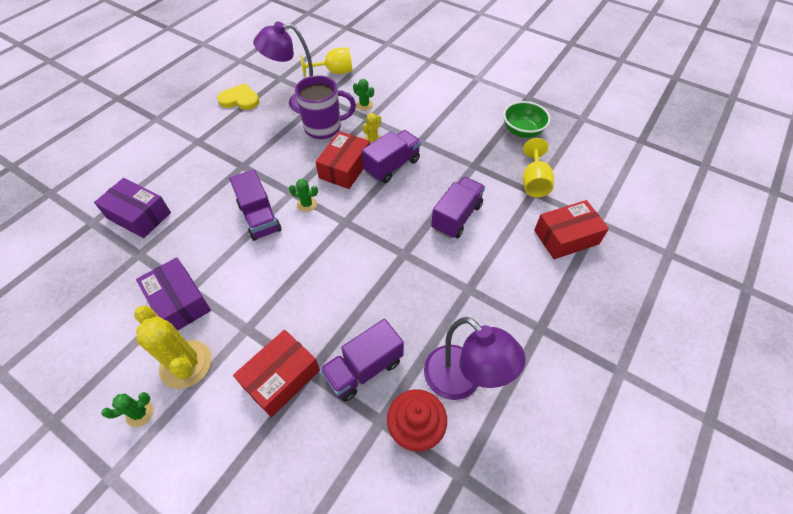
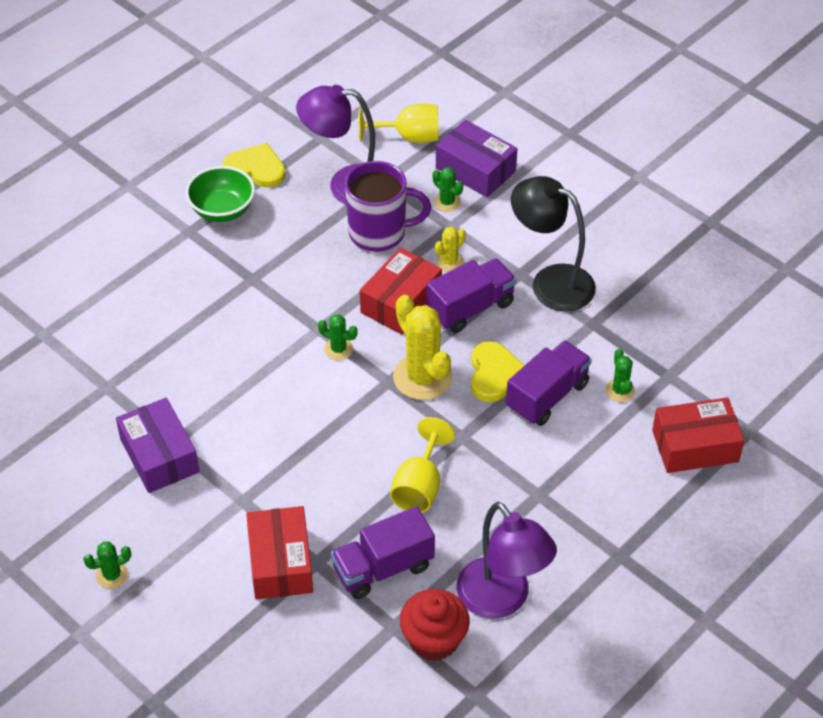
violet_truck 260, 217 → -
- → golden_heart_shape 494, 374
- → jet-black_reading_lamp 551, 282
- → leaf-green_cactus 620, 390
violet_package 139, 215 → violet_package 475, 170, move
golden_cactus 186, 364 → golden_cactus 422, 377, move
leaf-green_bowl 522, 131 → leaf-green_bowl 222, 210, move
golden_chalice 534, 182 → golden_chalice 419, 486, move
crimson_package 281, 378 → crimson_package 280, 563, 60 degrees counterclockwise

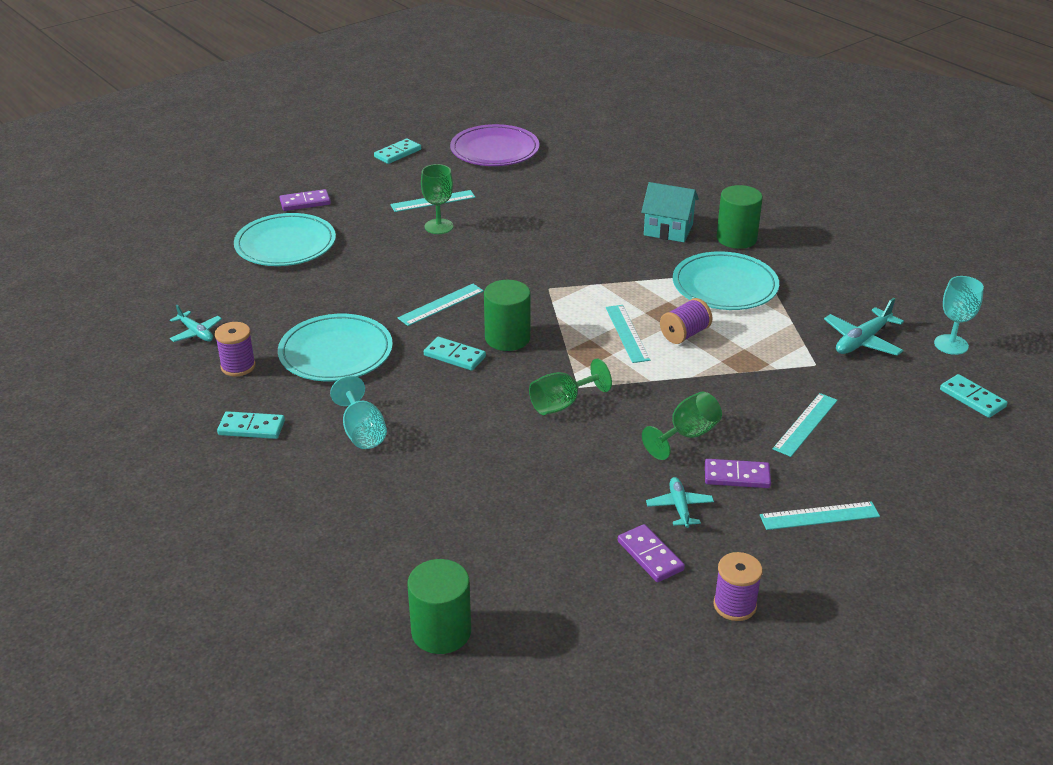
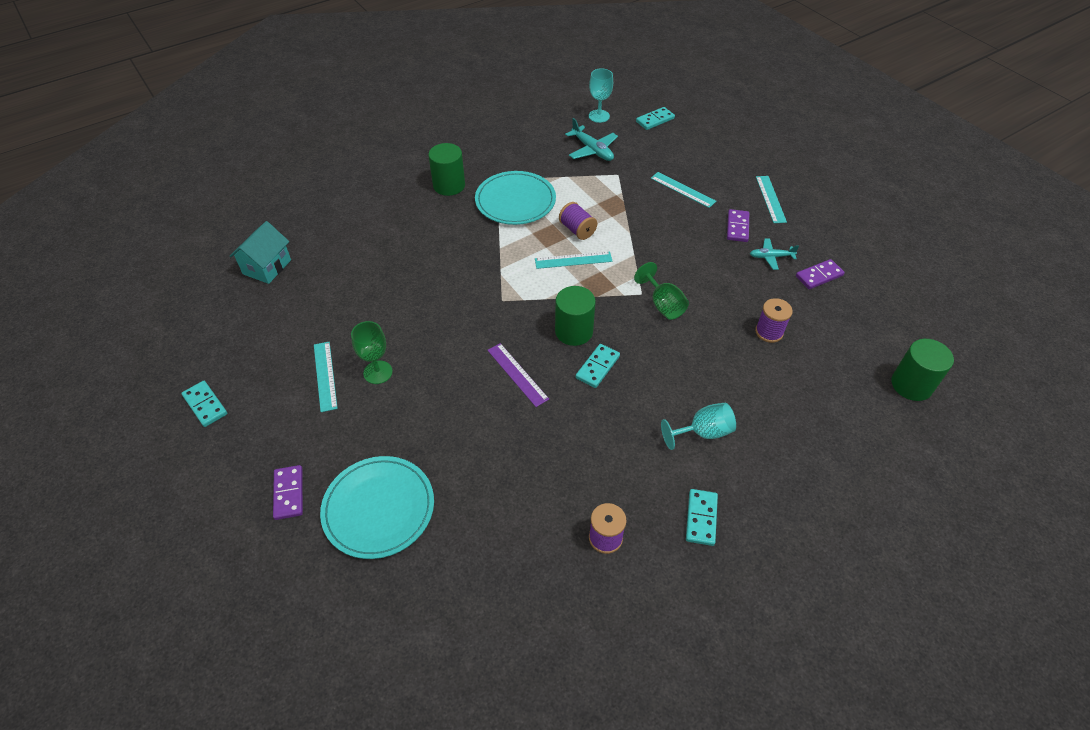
teal_aeroplane 196, 333 → -
teal_flat_dish 336, 352 → -
violet_flat_dish 494, 150 → -
leaf-green_chalice 687, 435 → -
teal_cottage 668, 230 → teal_cottage 267, 267, move
violet_spool 734, 605 → violet_spool 769, 332, move
teal_straightedge 441, 304 → violet_straightedge 517, 374

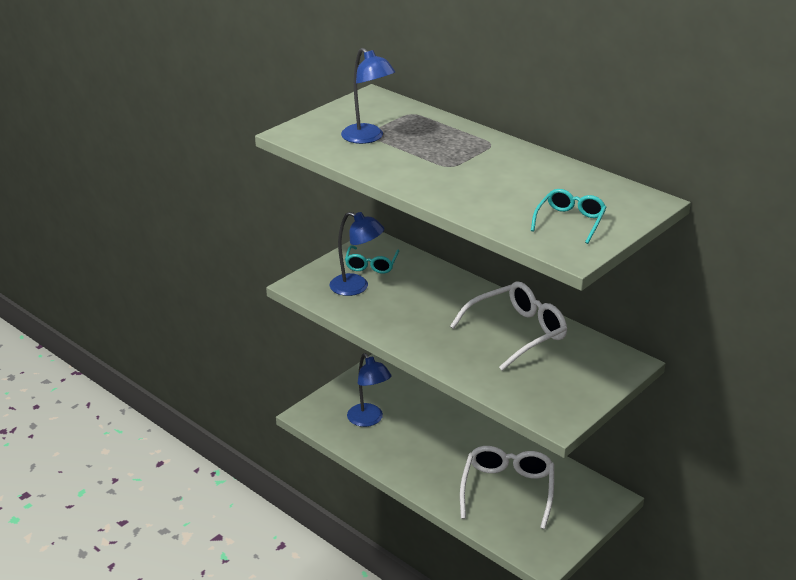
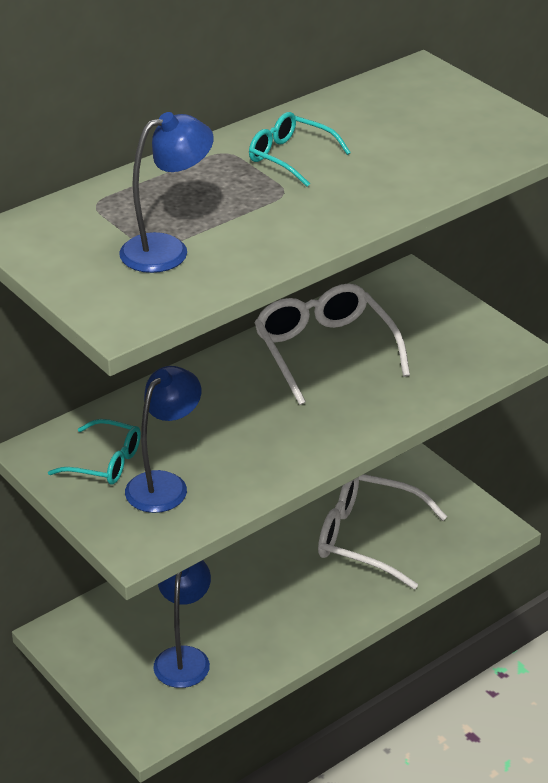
teal_glasses 570, 221 → teal_glasses 290, 157, move
royal_blue_reading_lamp 369, 420 → royal_blue_reading_lamp 184, 657, 60 degrees counterclockwise

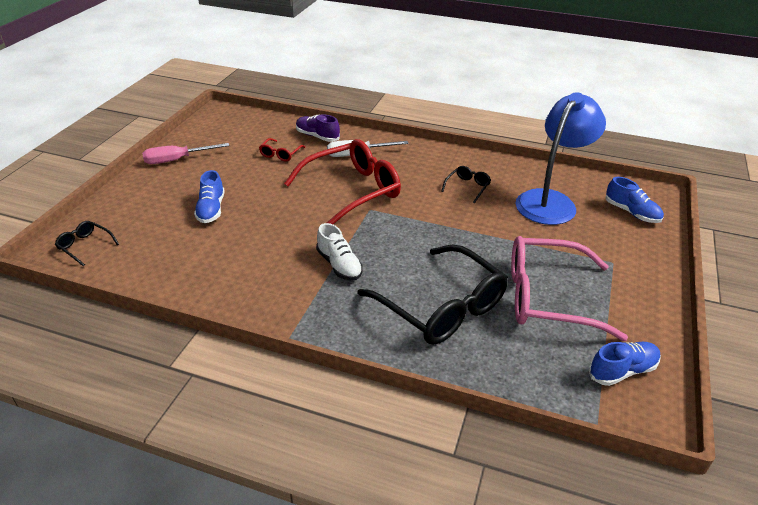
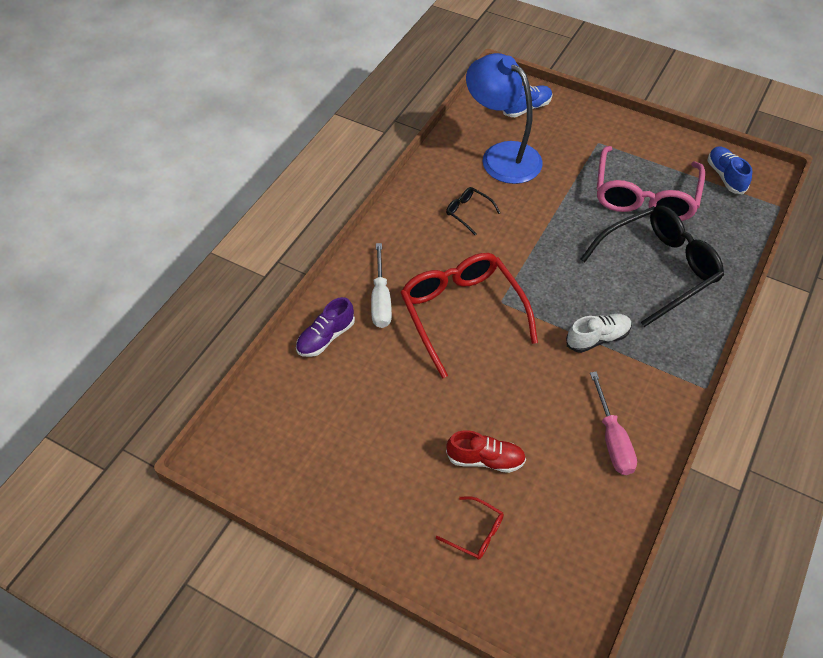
jet-black_glasses 85, 246 → -
rosy_flat_screwdriver 177, 160 → rosy_flat_screwdriver 612, 439, move
crimson_glasses 280, 154 → crimson_glasses 476, 533, move
royal_blue_shoe 211, 209 → crimson_shoe 485, 459

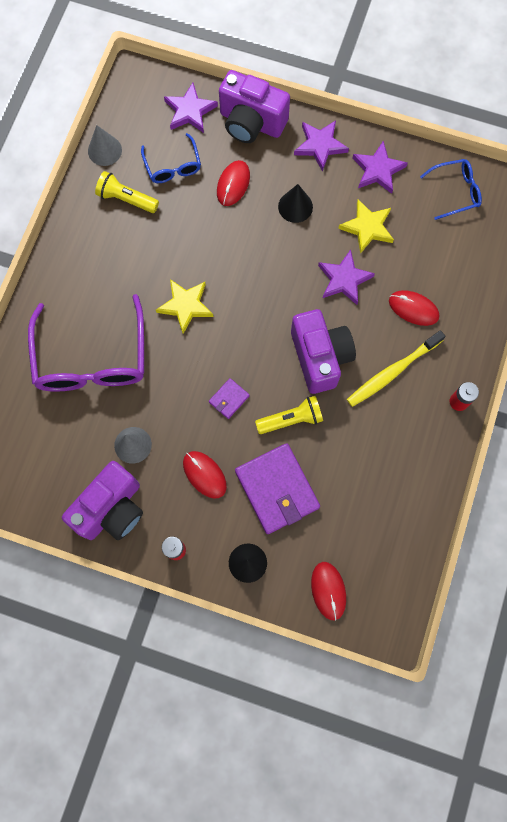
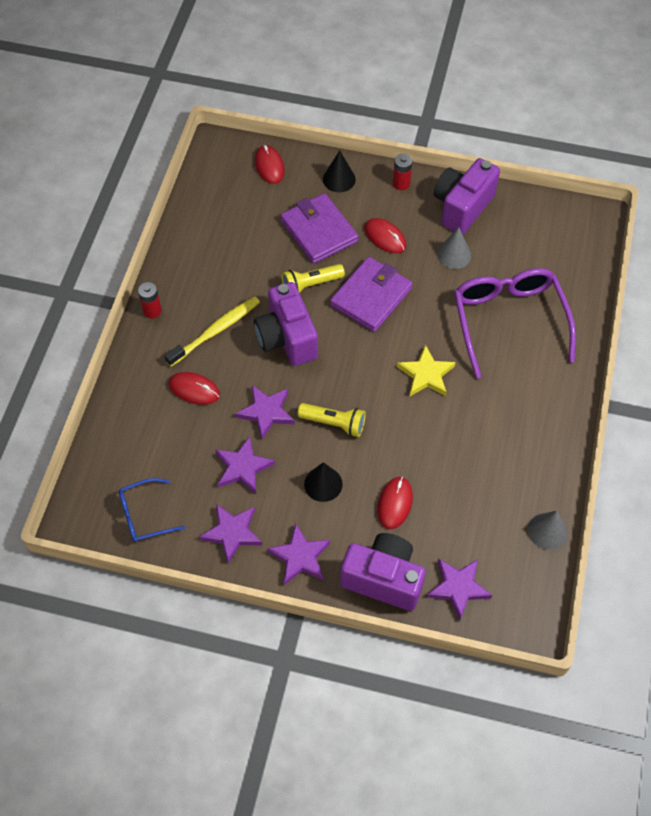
royal_blue_glasses 173, 166 → -
golden_flashlight 126, 199 → golden_flashlight 334, 423, move
golden_five-pointed_star 367, 227 → violet_five-pointed_star 243, 467
violet_billfold 229, 399 → violet_billfold 371, 297, x2.17

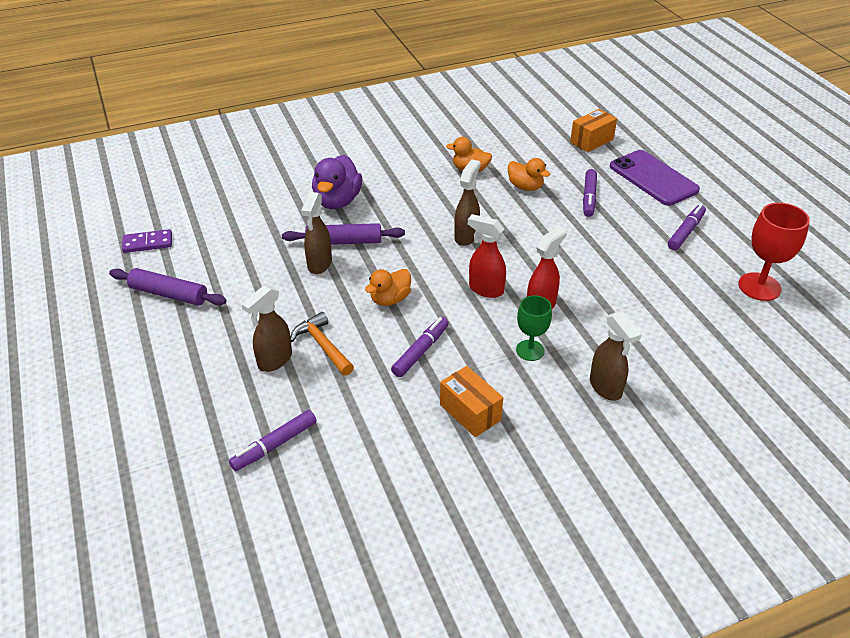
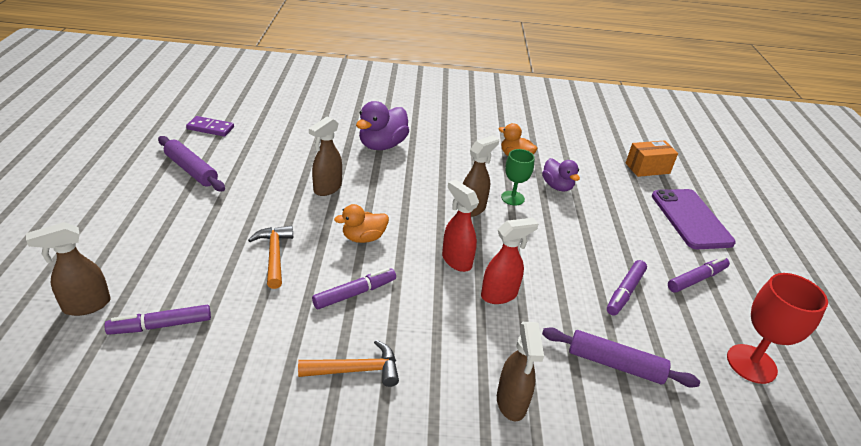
brown_spray_bottle 274, 360 → brown_spray_bottle 86, 305, move
violet_dough_roller 344, 242 → violet_dough_roller 615, 364, move
leaf-green_chalice 530, 350 → leaf-green_chalice 512, 198, move
violet_marker 589, 197 → violet_marker 625, 292, move
bright_orange_package 470, 412 → bright_orange_carpenter's_hammer 356, 370
bright_orange_toy_duck 525, 187 → violet_toy_duck 557, 186

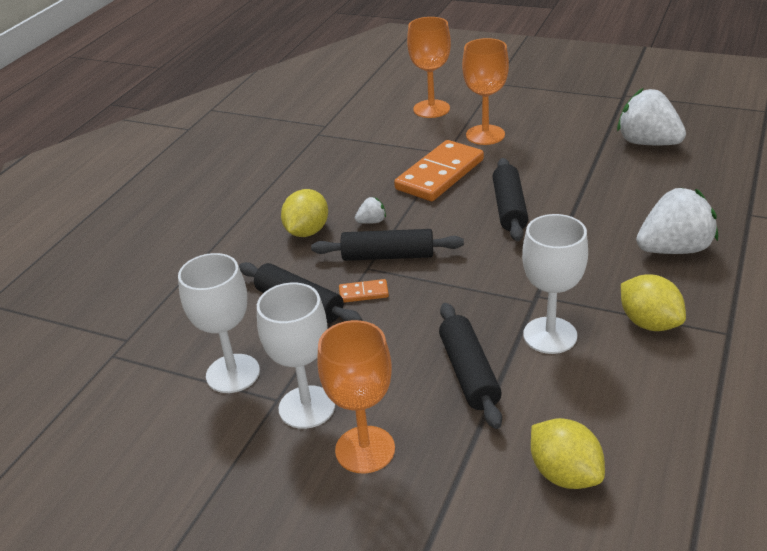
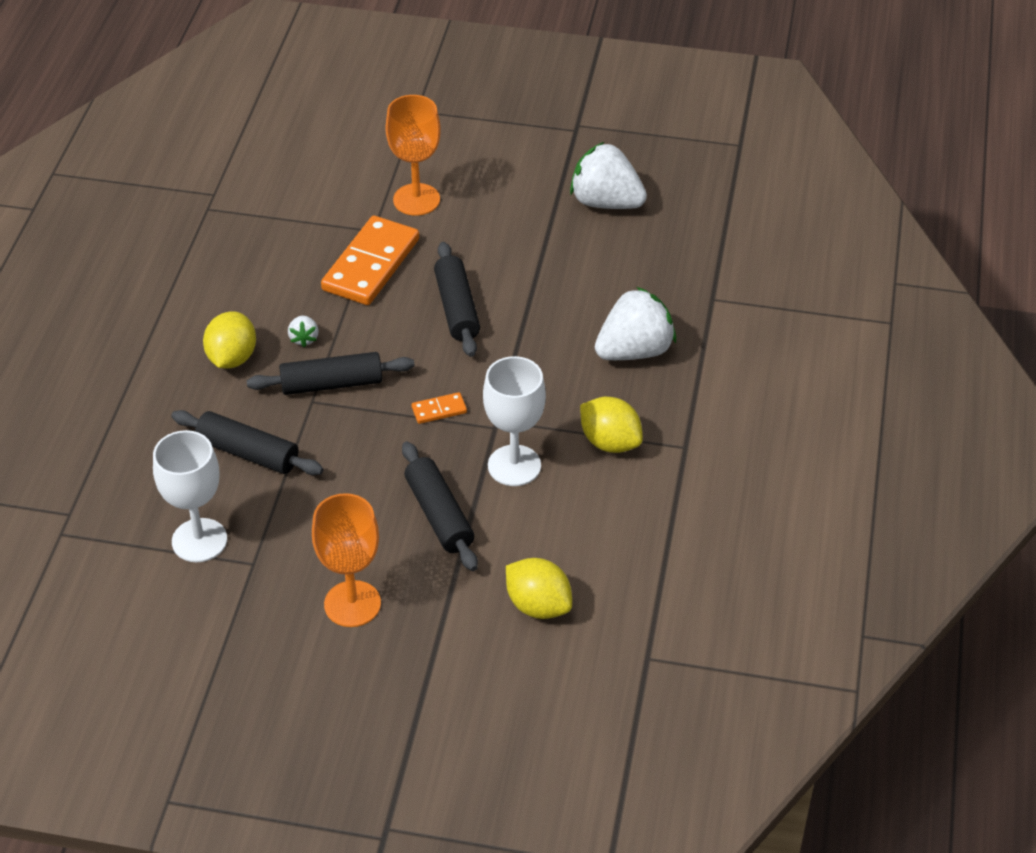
snow-white_chalice 307, 407 → -
bright_orange_chalice 431, 109 → -
bright_orange_domino_tile 363, 293 → bright_orange_domino_tile 439, 410, move
snow-white_toy_strawberry 371, 221 → snow-white_toy_strawberry 304, 338, 120 degrees clockwise

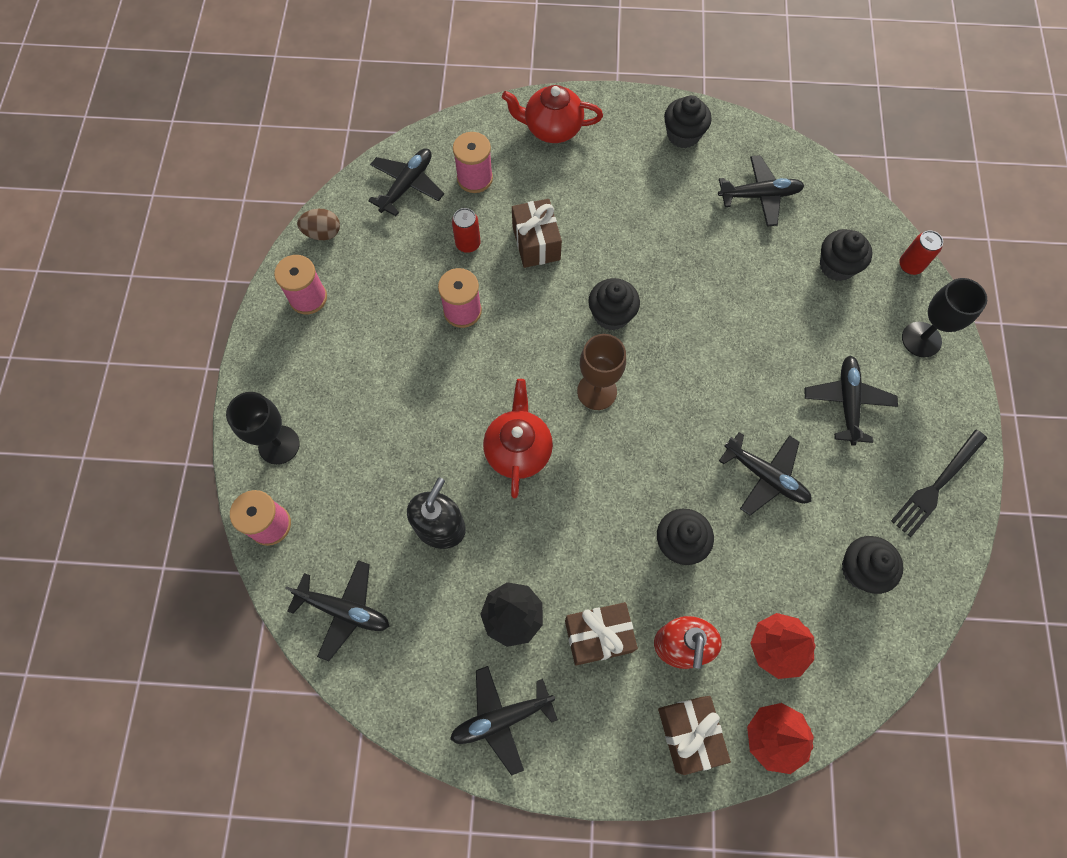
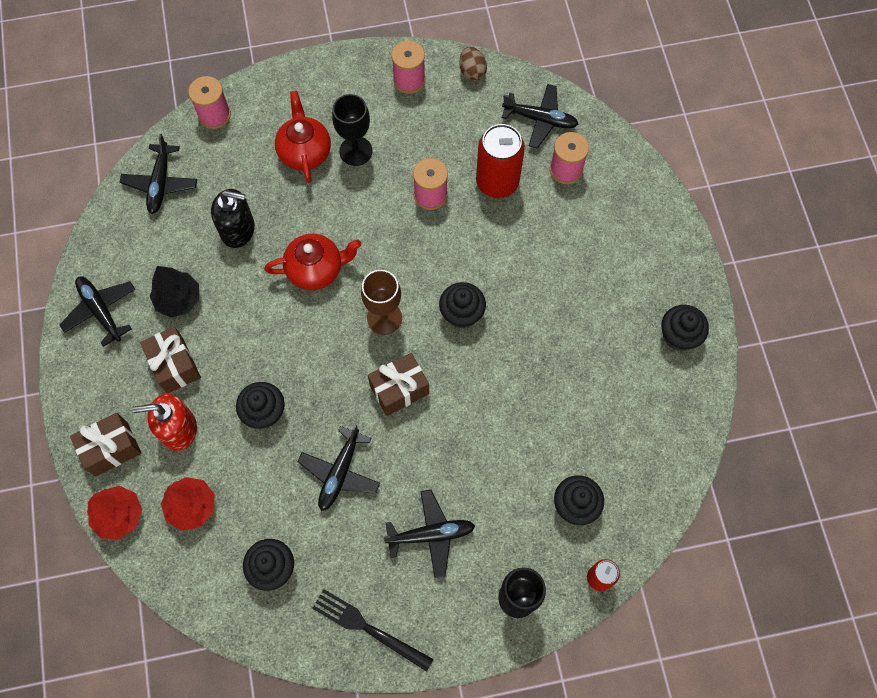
jet-black_aeroplane 760, 195 → -
jet-black_chalice 279, 445 → jet-black_chalice 356, 151, move
crimson_teapot 552, 128 → crimson_teapot 305, 152, move
brown_gift 536, 243 → brown_gift 399, 389, move
crimson_can 468, 243 → crimson_can 497, 182, x1.90

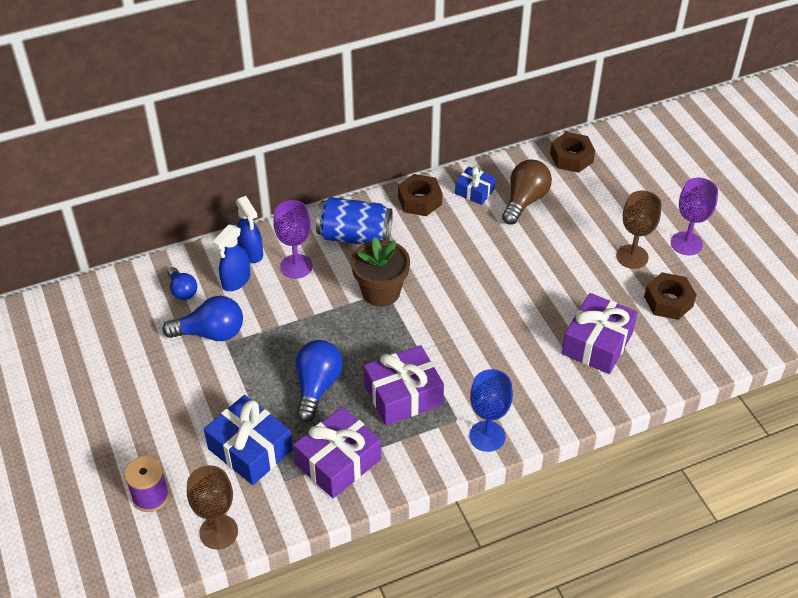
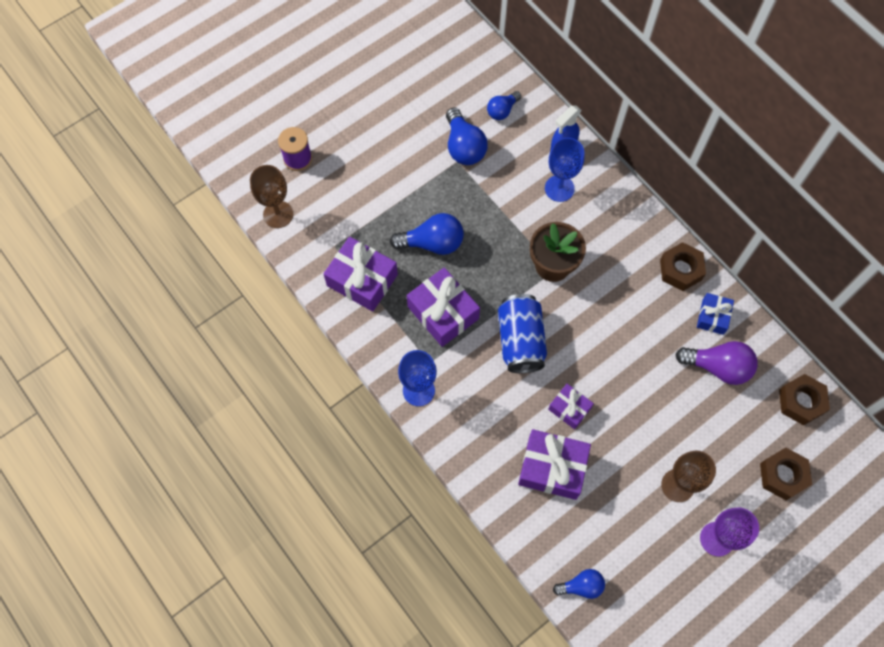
royal_blue_gift 250, 449 → -
royal_blue_spray_bottle 236, 281 → -
- → violet_gift 569, 408
- → royal_blue_light_bulb 581, 586
royal_blue_can 355, 236 → royal_blue_can 520, 340, move
brown_hex_nut 668, 301 → brown_hex_nut 782, 475, move
violet_chalice 296, 266 → royal_blue_chalice 559, 188
brown_light_bulb 525, 201 → violet_light_bulb 718, 367

